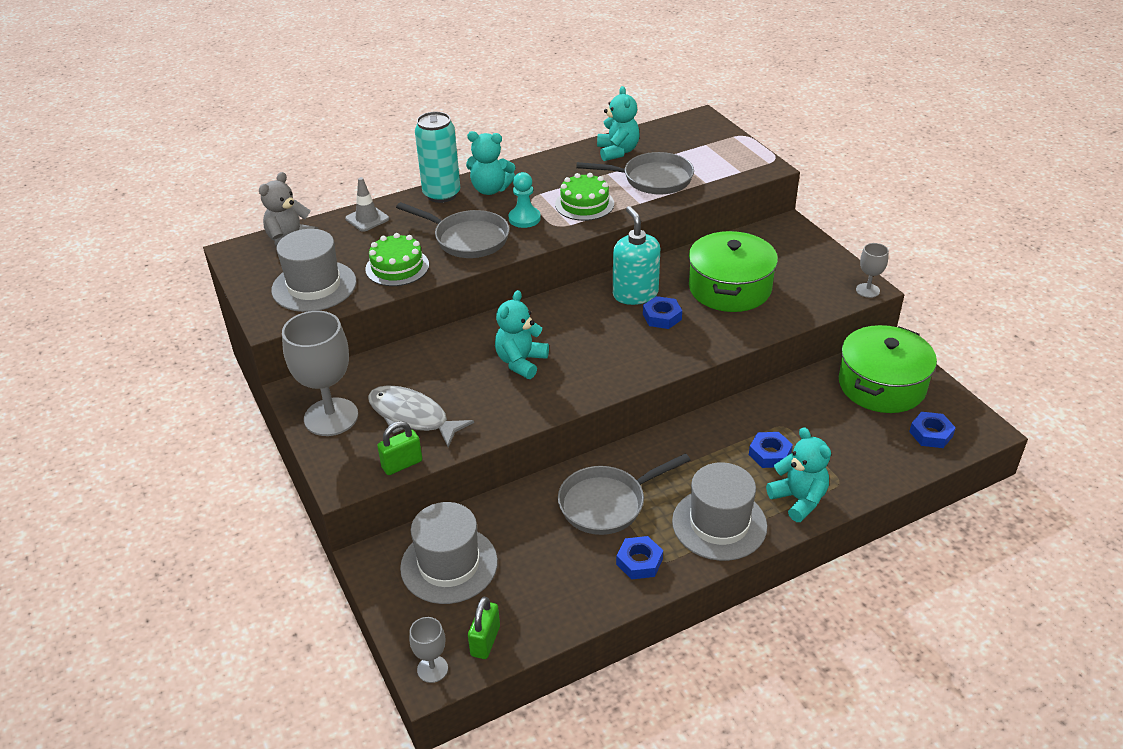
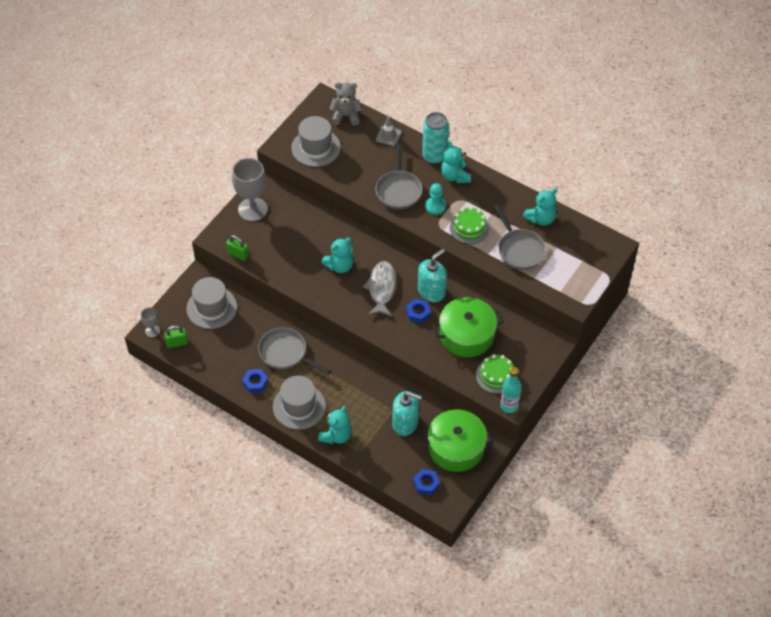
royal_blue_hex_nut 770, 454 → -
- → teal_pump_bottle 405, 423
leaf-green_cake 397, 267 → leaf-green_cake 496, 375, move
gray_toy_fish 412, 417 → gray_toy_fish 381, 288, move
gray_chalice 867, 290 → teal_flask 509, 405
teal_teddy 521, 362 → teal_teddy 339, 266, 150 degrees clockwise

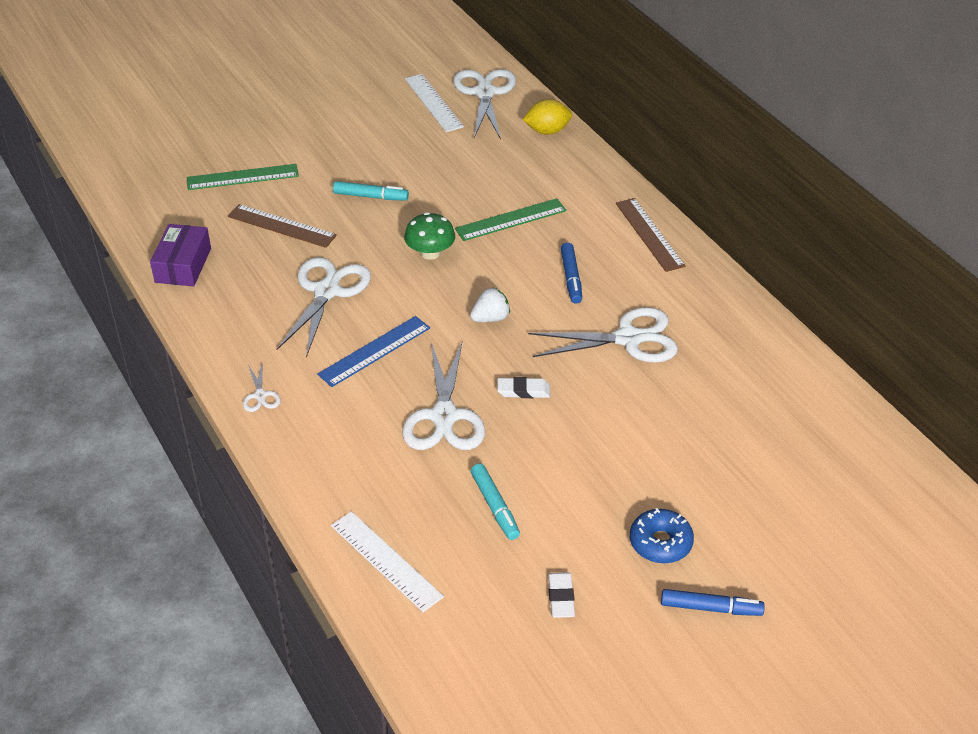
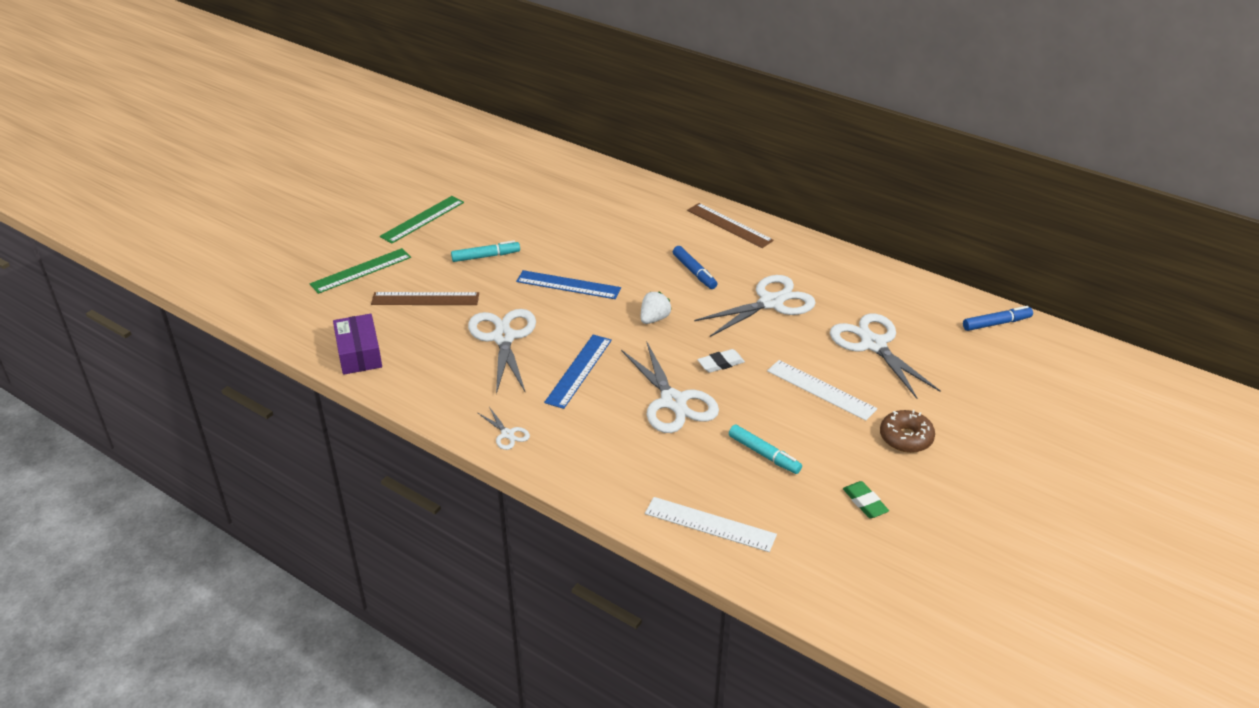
golden_lemon 547, 131 → -
snow-white_straightedge 433, 102 → snow-white_straightedge 821, 390, move
snow-white_scissors 485, 93 → snow-white_scissors 873, 344, move
leaf-green_straightedge 511, 220 → leaf-green_straightedge 422, 219, move
royal_blue_marker 711, 608 → royal_blue_marker 996, 323, move
leaf-green_mushroom 430, 253 → royal_blue_straightedge 568, 285
snow-white_gum_eraser 561, 597 → leaf-green_gum_eraser 865, 502
royal_blue_doughnut 660, 543 → brown_doughnut 906, 438

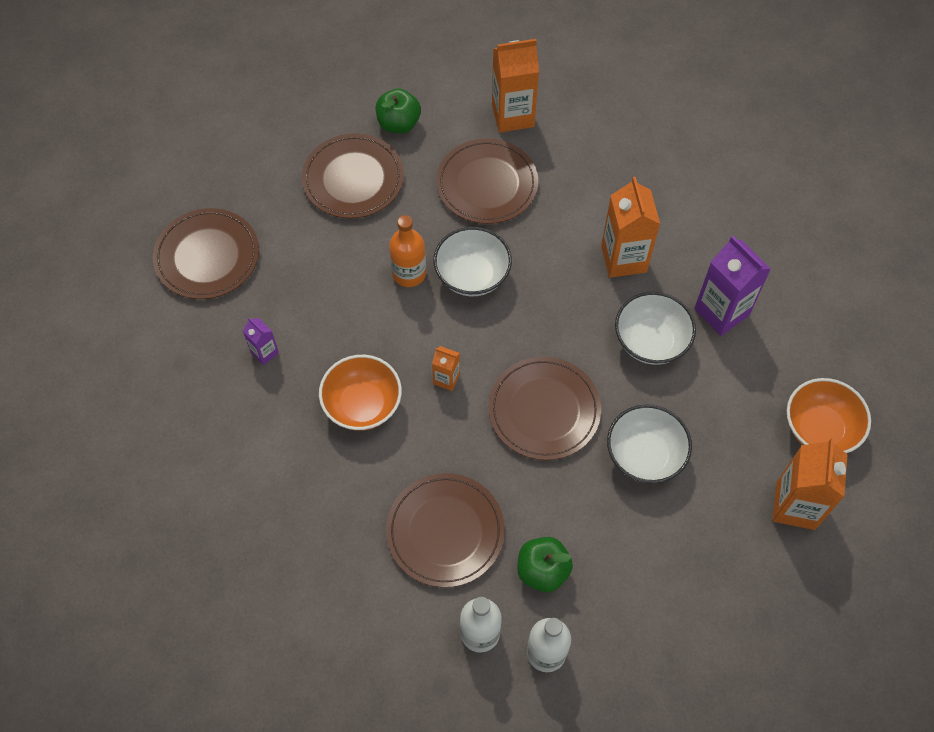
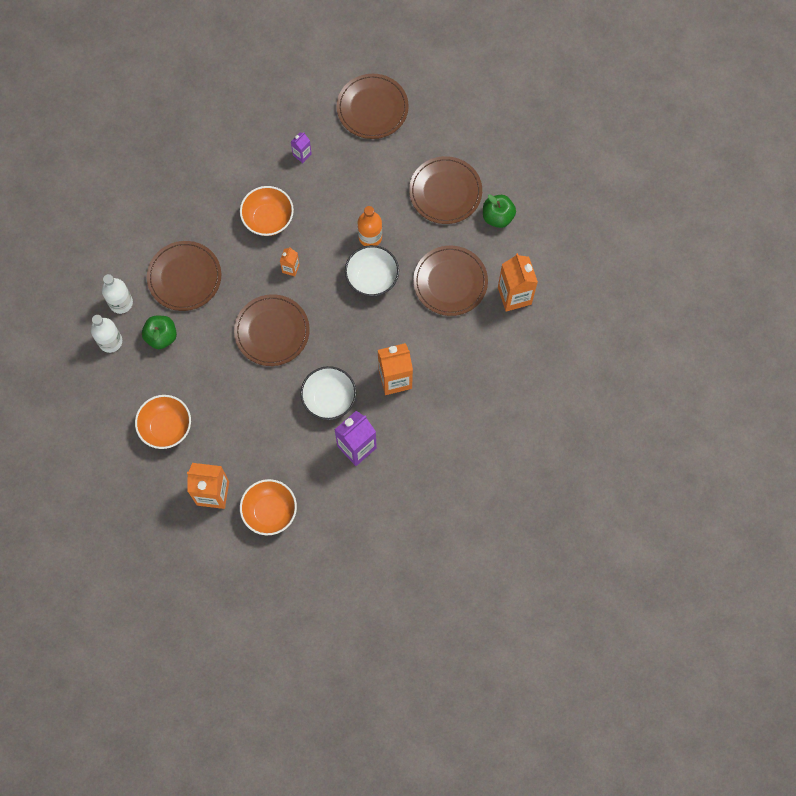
snow-white_bowl 644, 455 → -
- → bright_orange_bowl 166, 427

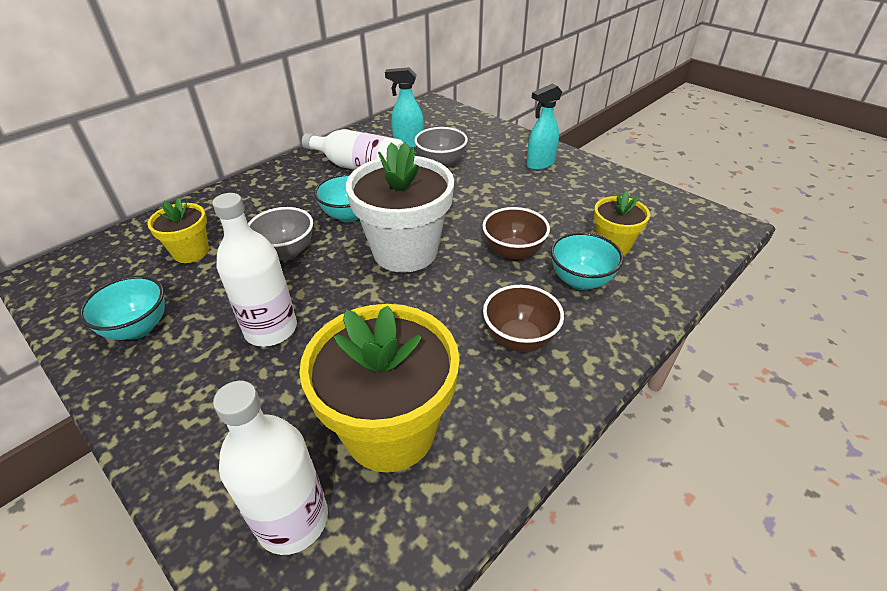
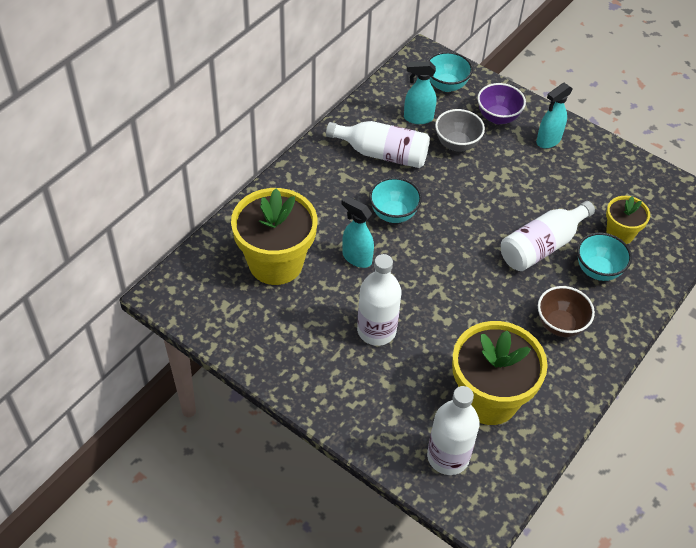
snow-white_flower_pot 405, 251 → -
- → violet_bowl 497, 117
teal_bowl 138, 328 → teal_bowl 446, 85, move
gray_bowl 286, 252 → teal_spray_bottle 356, 258
brown_bowl 513, 253 → snow-white_flask 542, 246
golden_flower_pot 191, 252 → golden_flower_pot 276, 263, x1.89

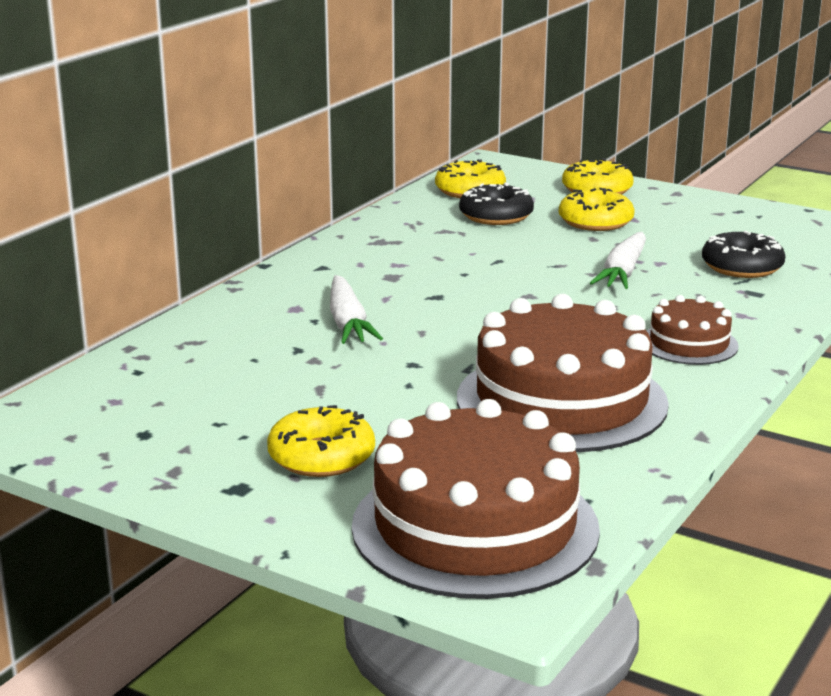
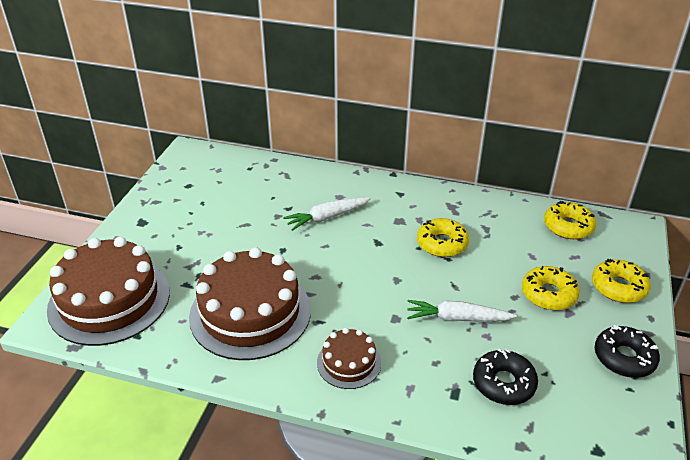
golden_doughnut 321, 456 → golden_doughnut 442, 243, move
jet-black_doughnut 496, 216 → jet-black_doughnut 624, 358, move

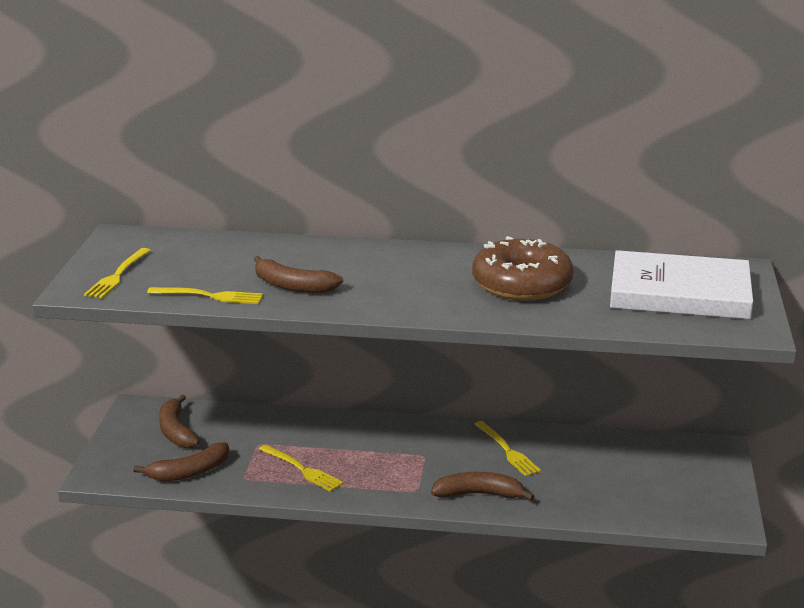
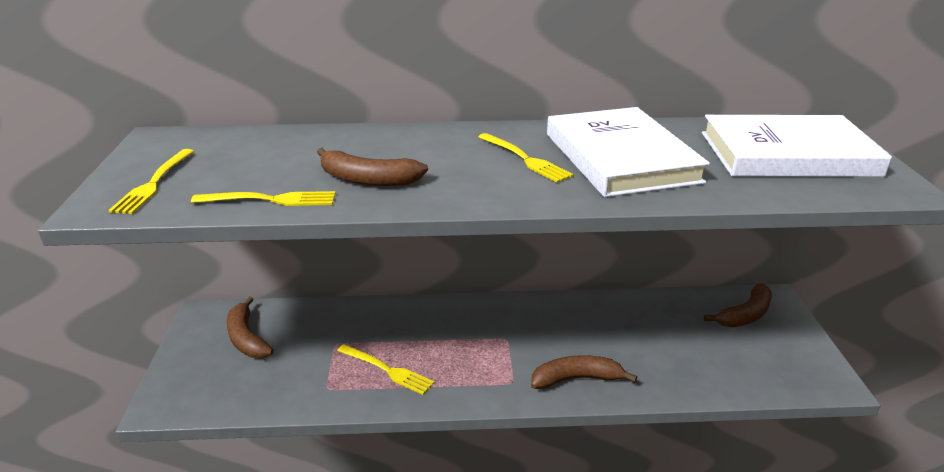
brown_banana 189, 472 → brown_banana 745, 315, move
golden_fork 508, 451 → golden_fork 525, 159, move
brown_doughnut 522, 284 → snow-white_hardback 620, 157

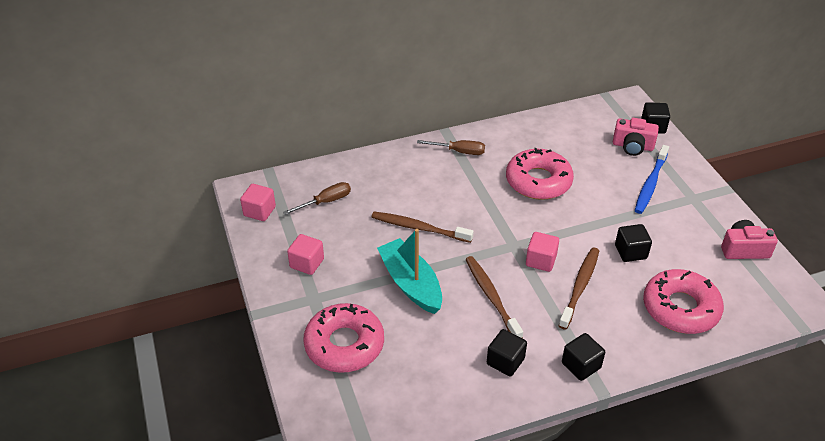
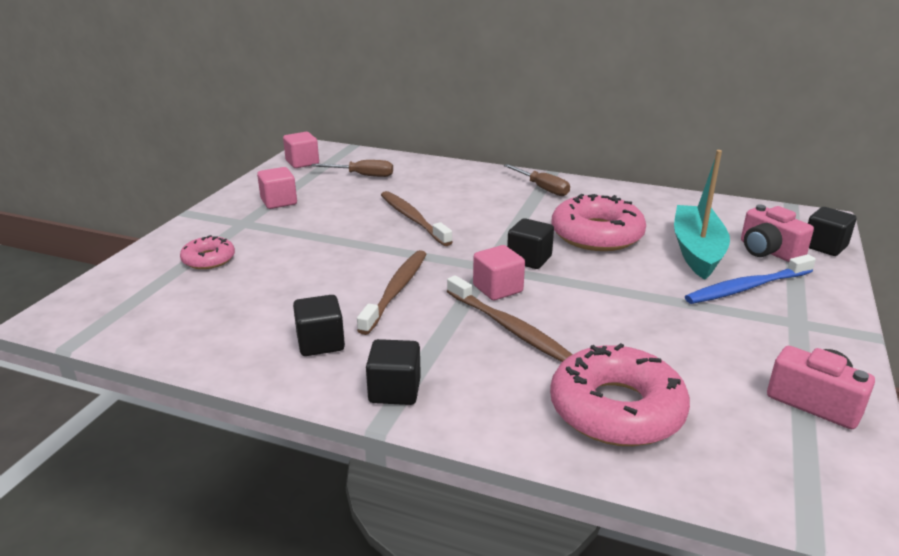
teal_boat 410, 283 → teal_boat 697, 251, move
jet-black_solid_cube 630, 252 → jet-black_solid_cube 529, 259, move
brown_toothbrush 580, 286 → brown_toothbrush 509, 328, 75 degrees clockwise
rosy_doughnut 344, 344 → rosy_doughnut 208, 259, x0.53

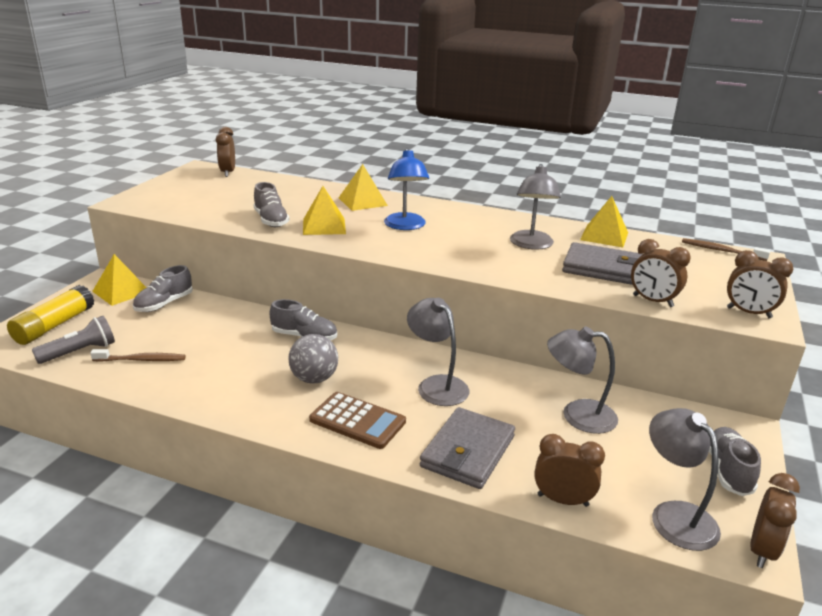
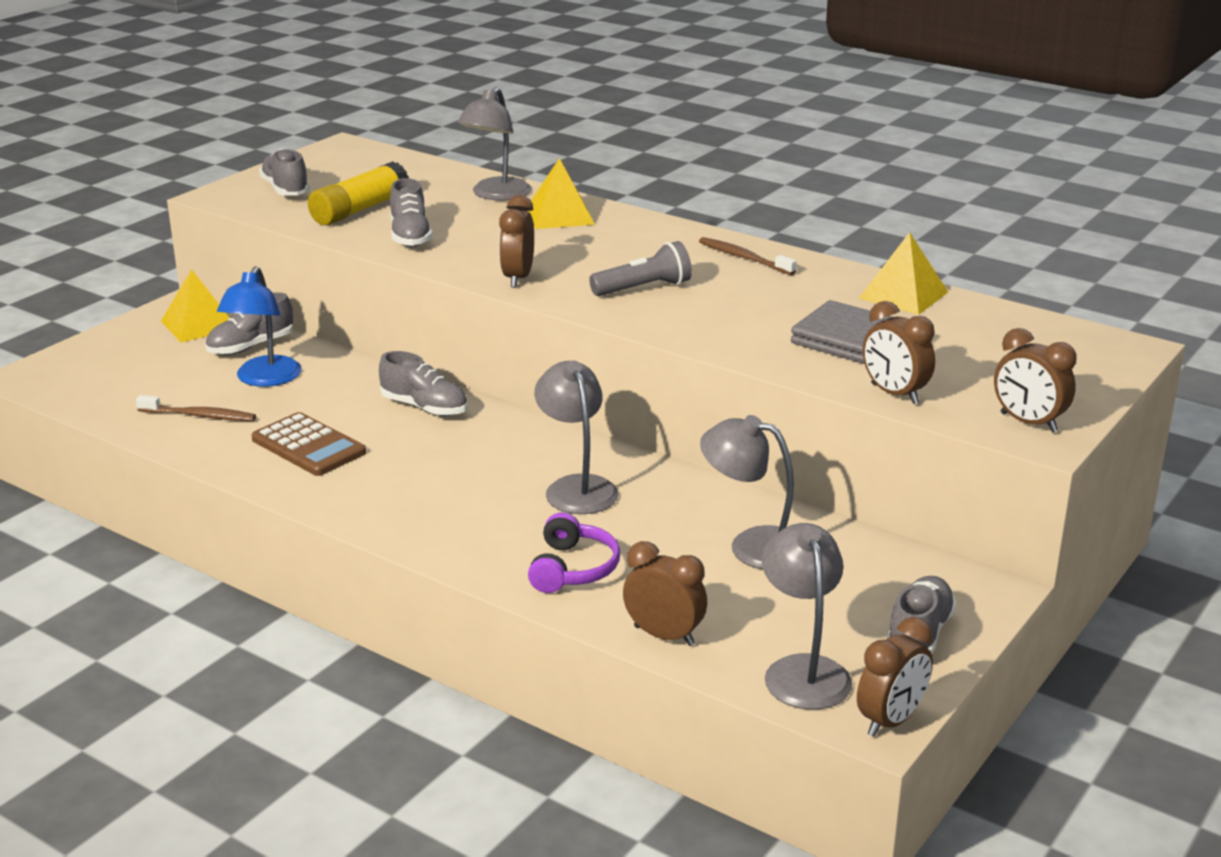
gray_ball 314, 379 → -
golden_solid_pyramid 324, 226 → -
- → gray_shoe 285, 189
golden_glue_stick 54, 325 → golden_glue_stick 360, 210, move
gray_flashlight 80, 352 → gray_flashlight 644, 288, move
brown_bedside_clock 228, 173 → brown_bedside_clock 518, 278, move
brown_pocket_calculator 357, 421 → brown_pocket_calculator 308, 446, move
royal_blue_reading_lamp 405, 226 → royal_blue_reading_lamp 264, 379, move
gray_reading_lamp 531, 245 → gray_reading_lamp 496, 195, move
brown_toothbrush 721, 251 → brown_toothbrush 744, 258, move
gray_billfold 467, 451 → violet_headphones 572, 569

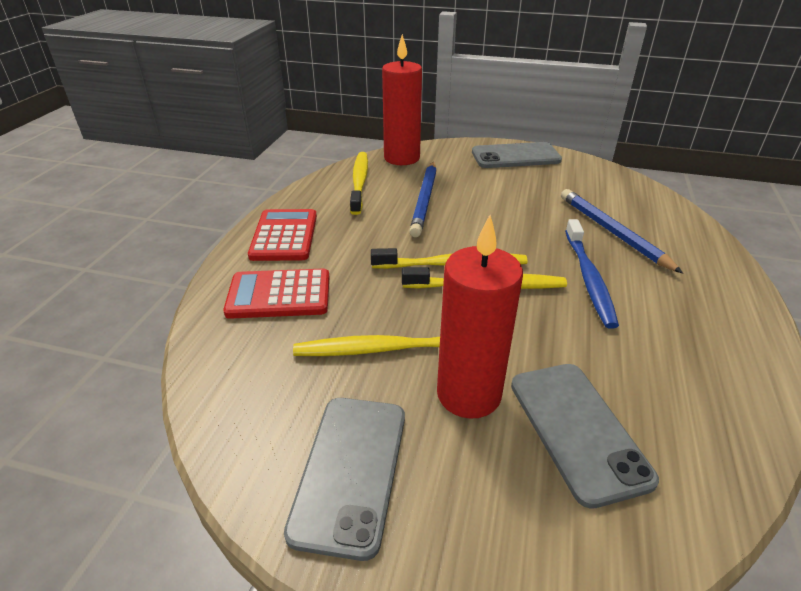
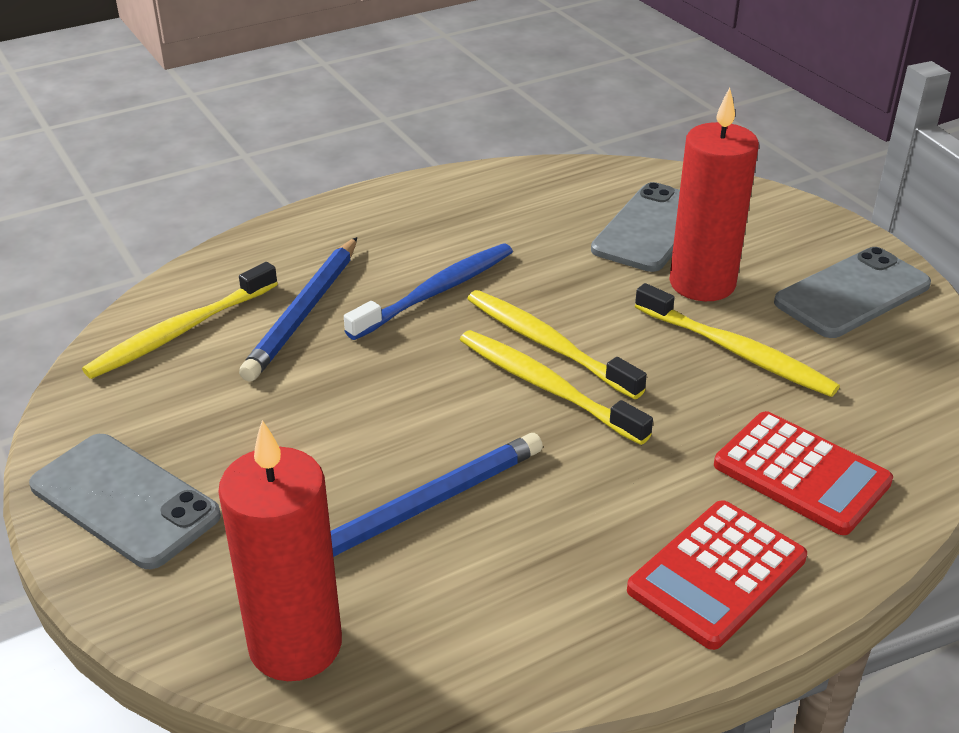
golden_toothbrush 359, 182 → golden_toothbrush 180, 331, move

